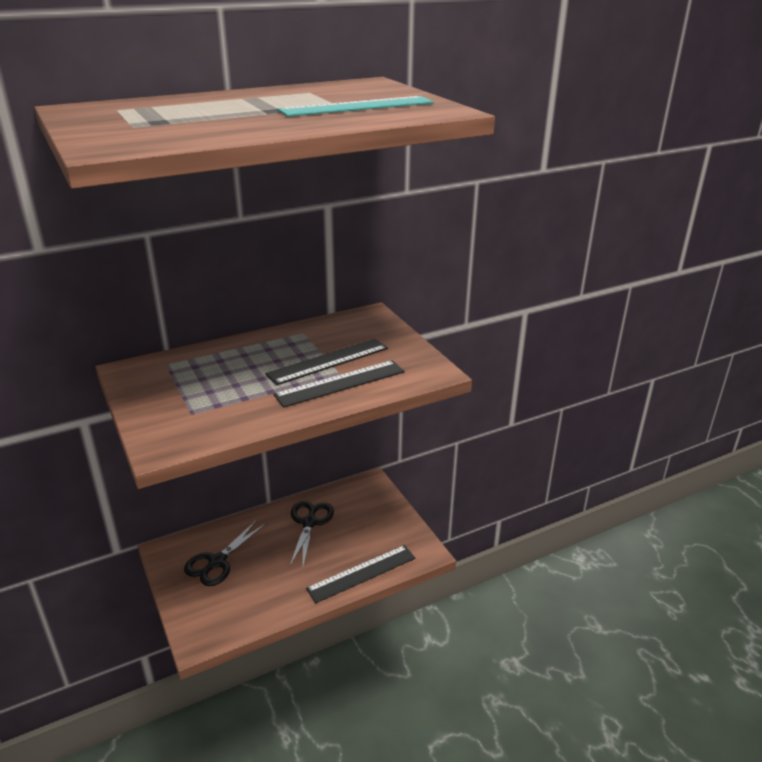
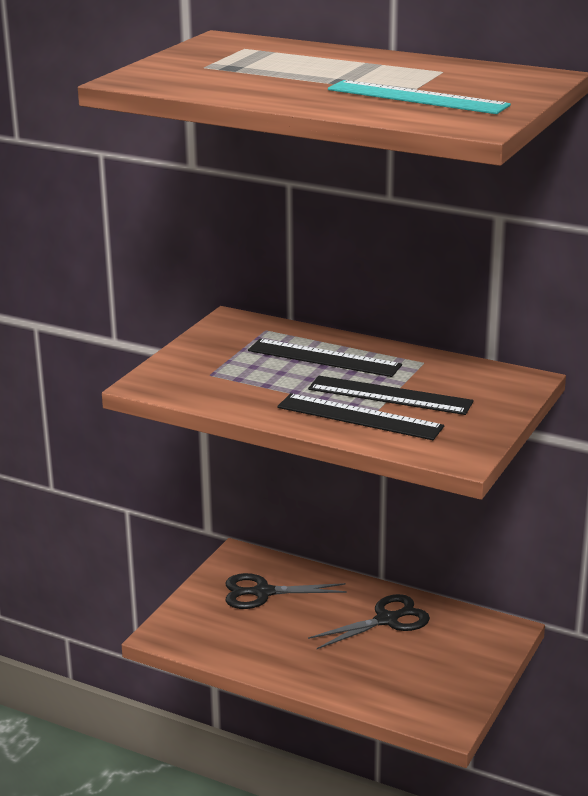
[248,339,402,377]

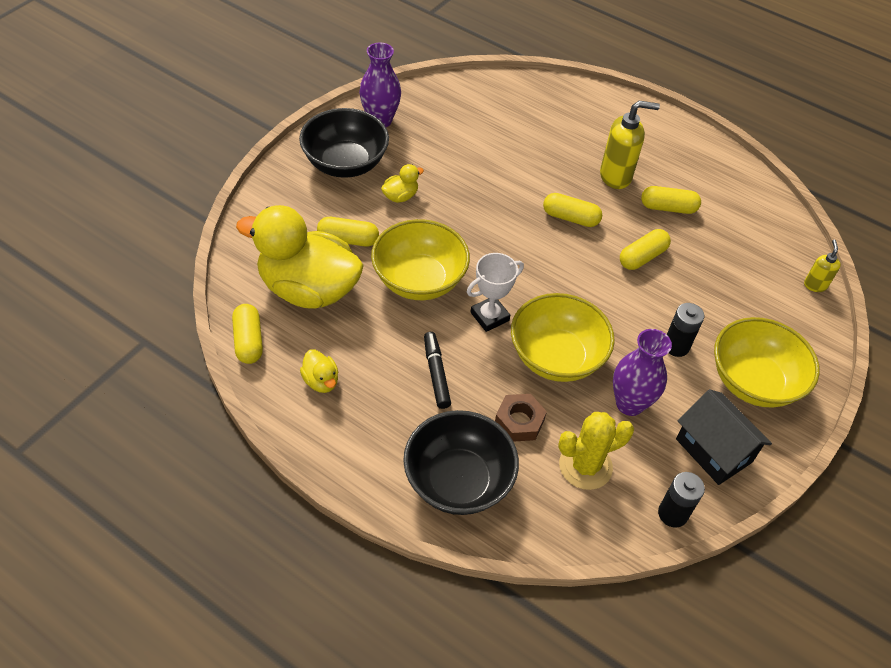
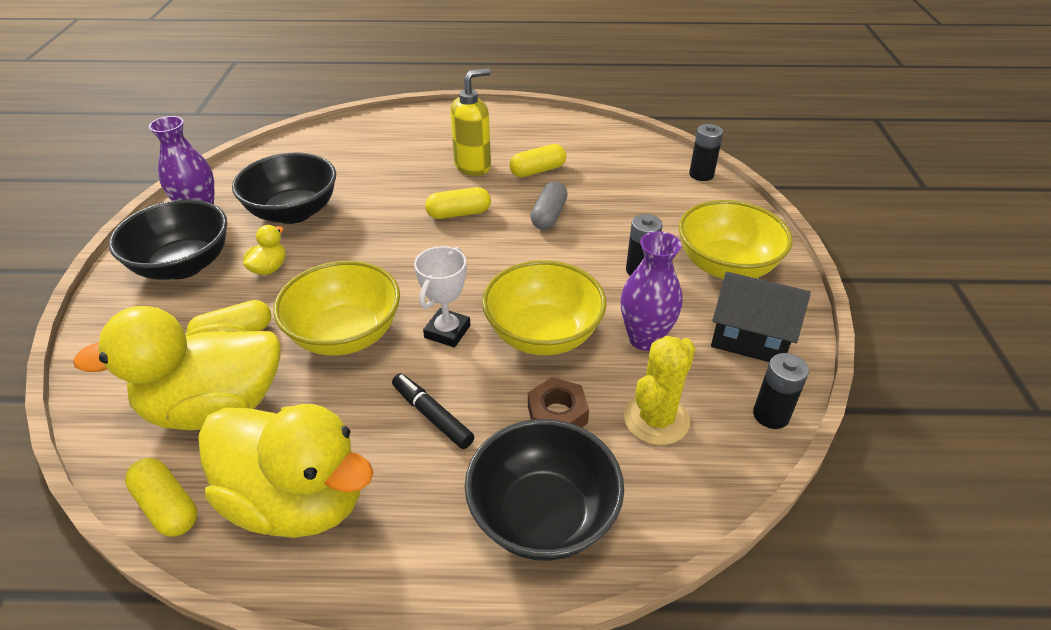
[198,404,374,538]
[530,181,568,230]
[689,124,723,181]
[232,152,336,224]

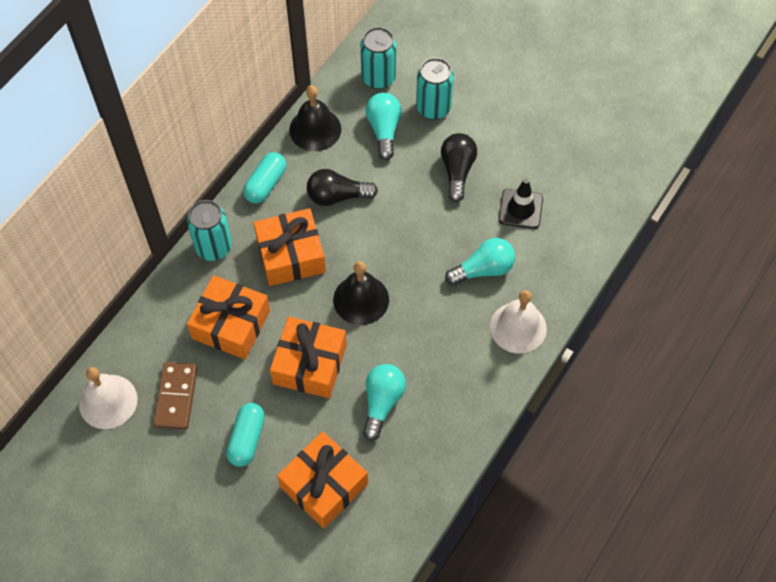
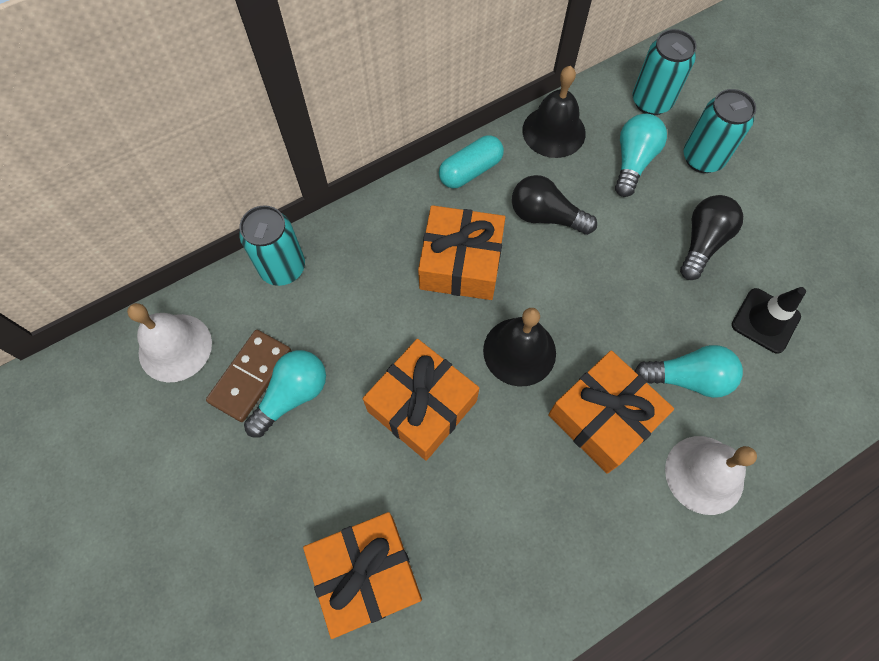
[239,205,305,286]
[548,350,674,474]
[226,403,265,467] (first image)
[244,350,326,438]

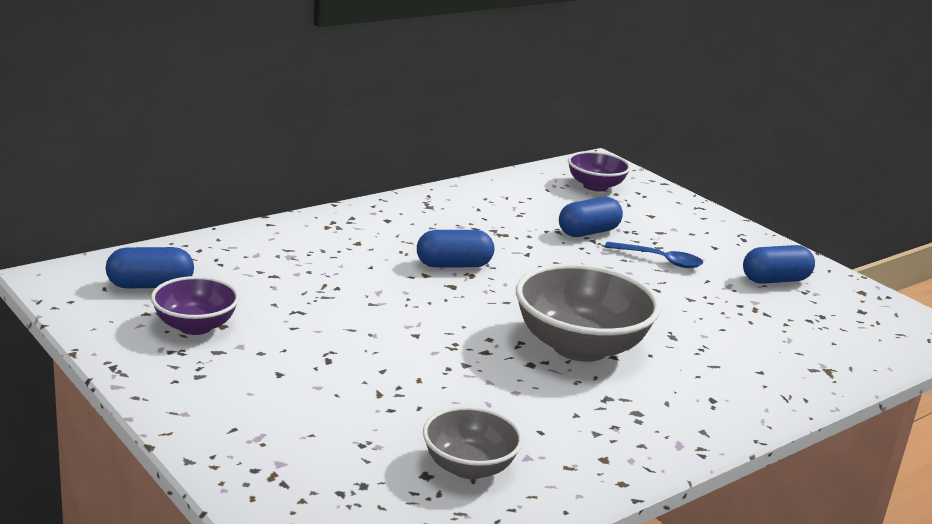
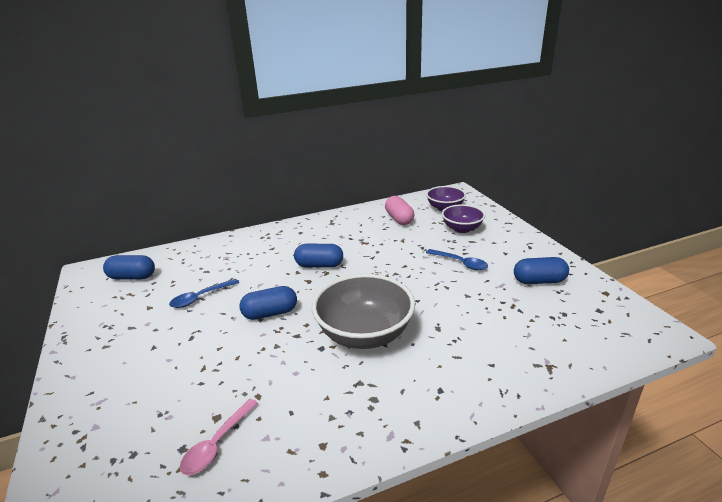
[442,204,485,233]
[180,399,258,475]
[240,286,297,320]
[169,279,239,308]
[385,196,414,225]

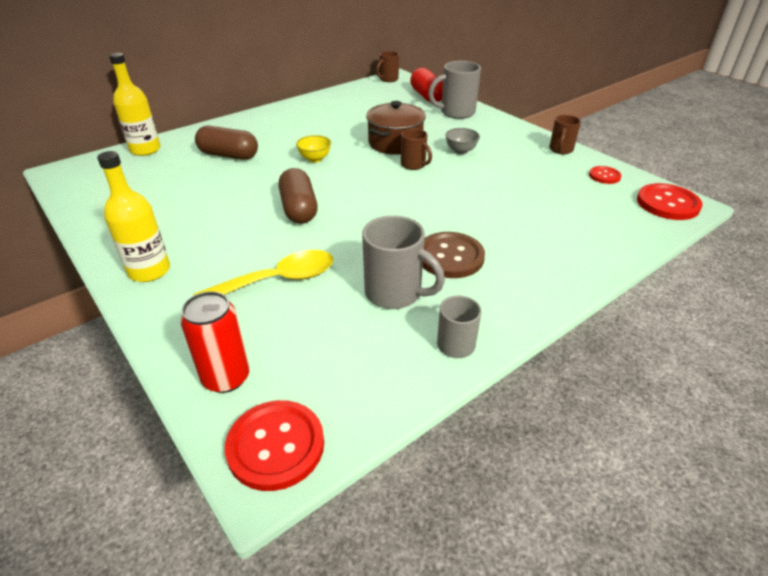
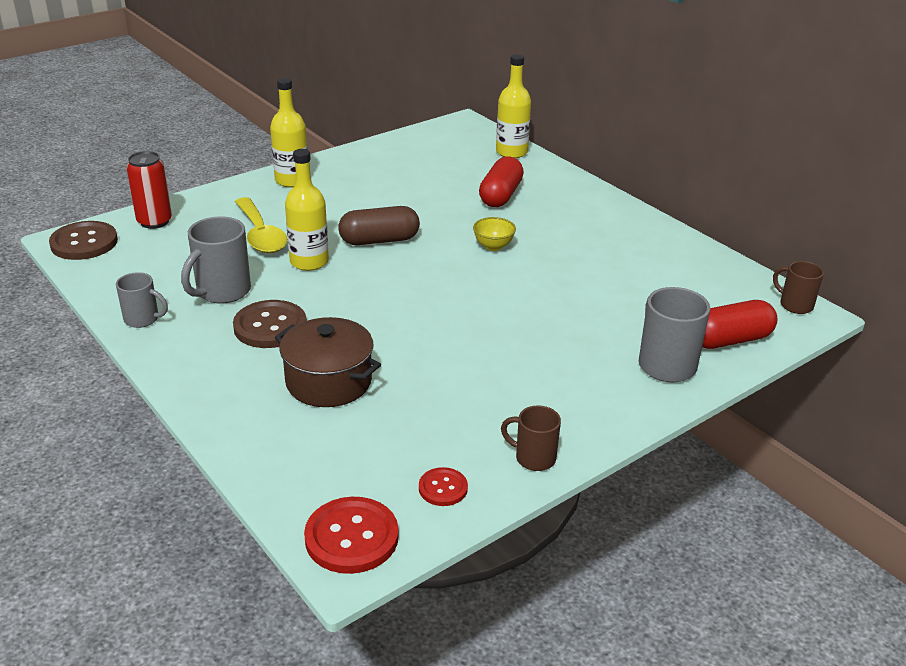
[479,156,524,207]
[49,221,118,260]
[275,317,381,407]
[401,129,432,170] (first image)
[445,128,480,155] (first image)
[285,149,329,271]

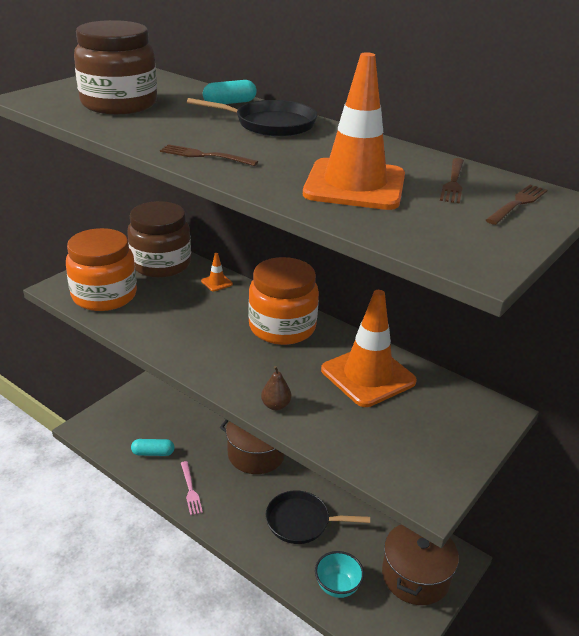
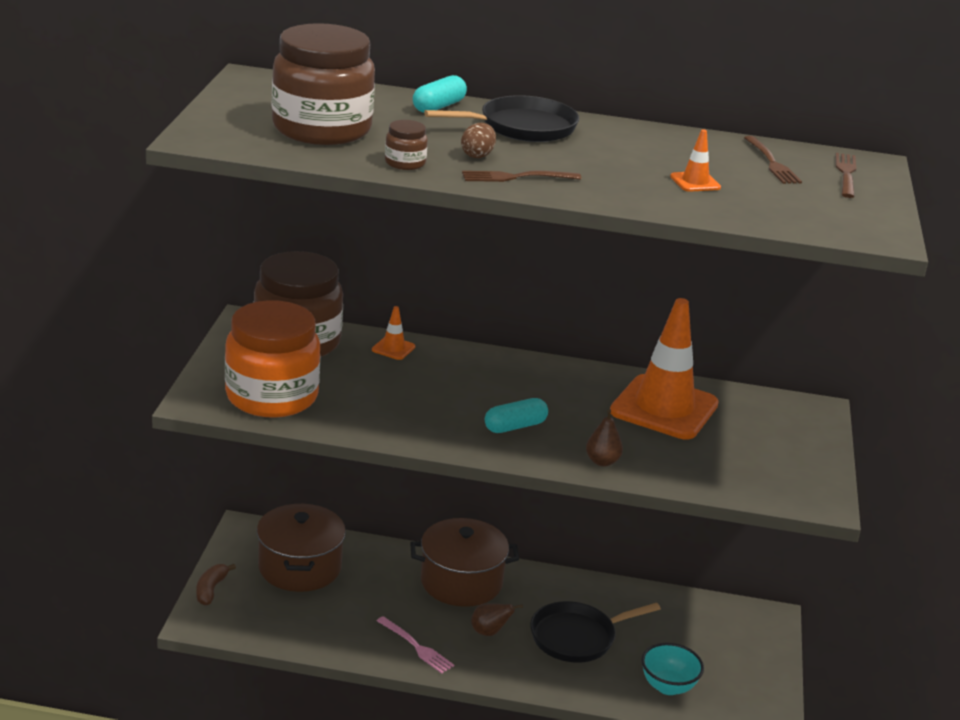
[485,398,548,433]
[248,257,319,345] (first image)
[670,129,721,192]
[257,504,346,592]
[196,564,236,606]
[385,120,428,170]
[461,123,496,158]
[471,604,523,636]

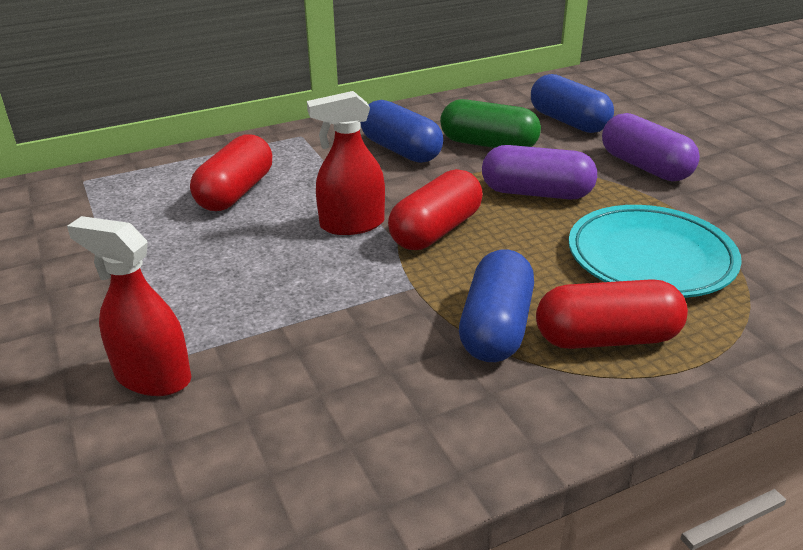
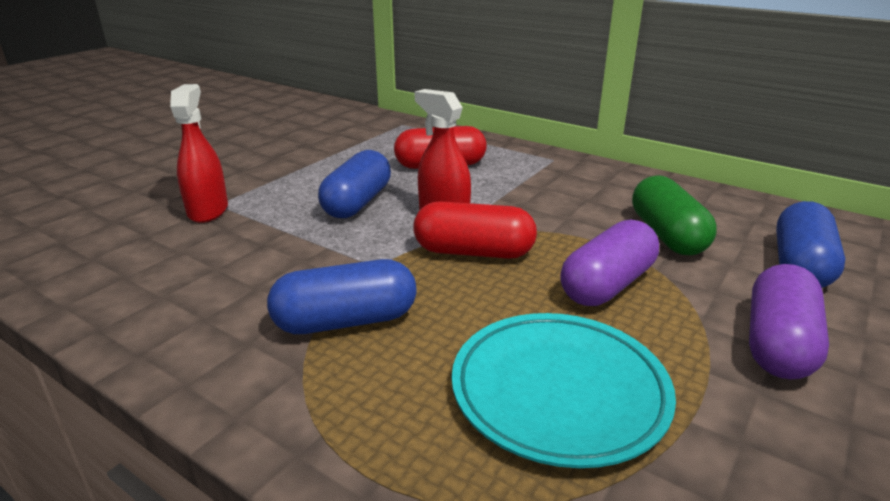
[318,150,391,218]
[560,220,659,306]
[536,279,688,349] (first image)

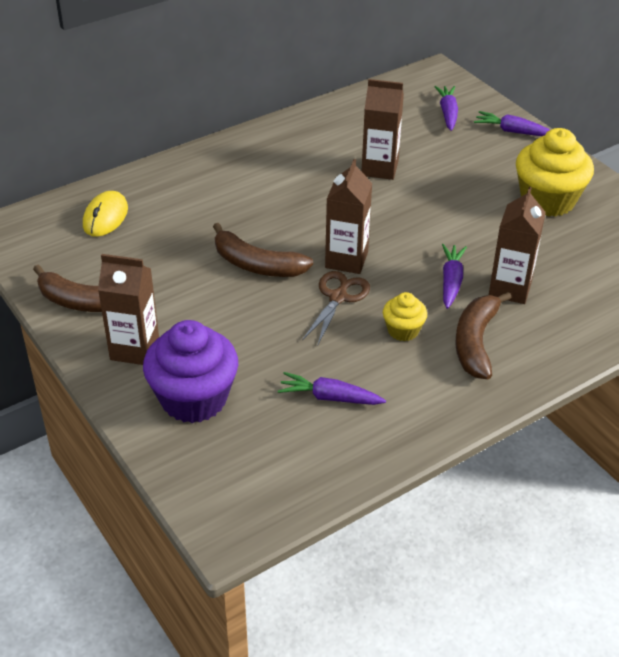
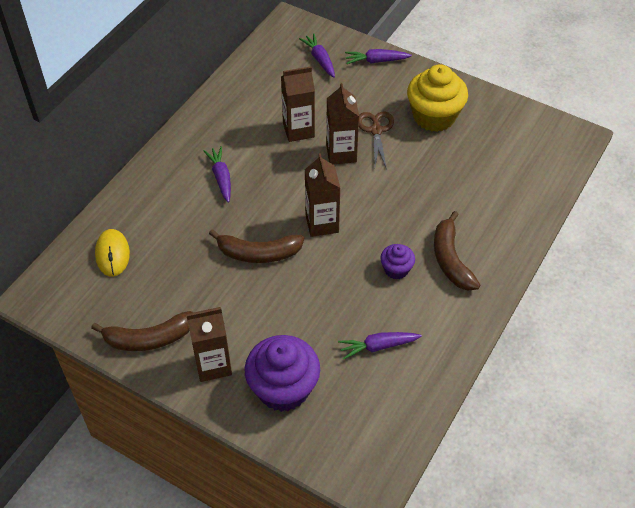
[359,112,394,170]
[380,244,415,280]
[204,146,231,203]
[326,83,359,164]

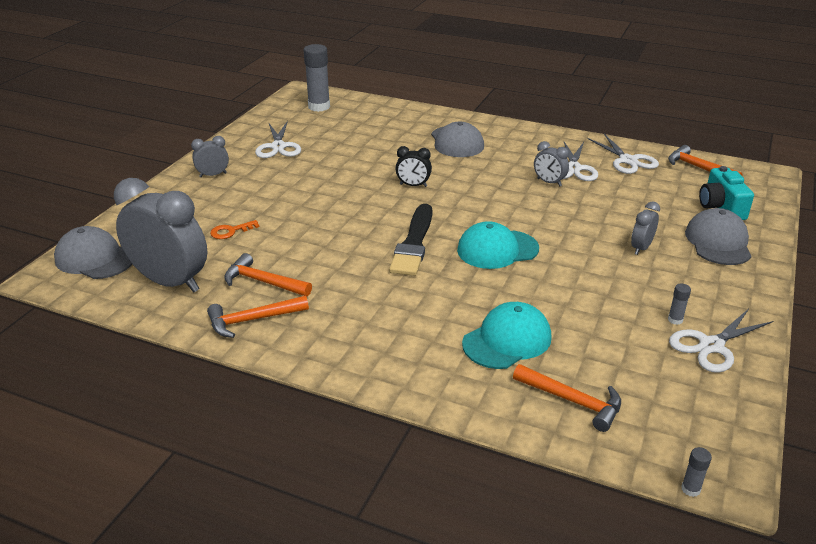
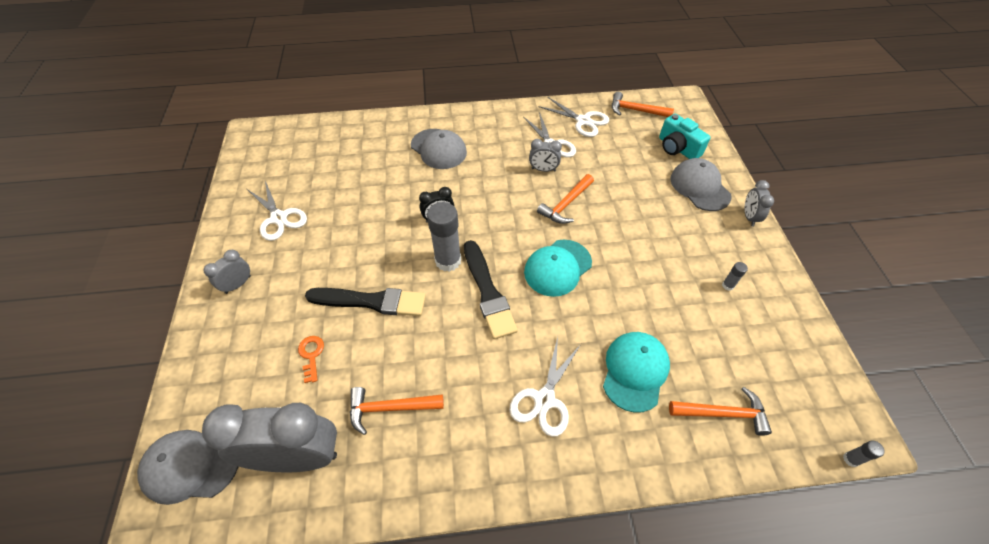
[537,174,594,224]
[298,336,324,383]
[427,202,461,272]
[745,180,774,226]
[510,337,581,437]
[305,288,426,316]

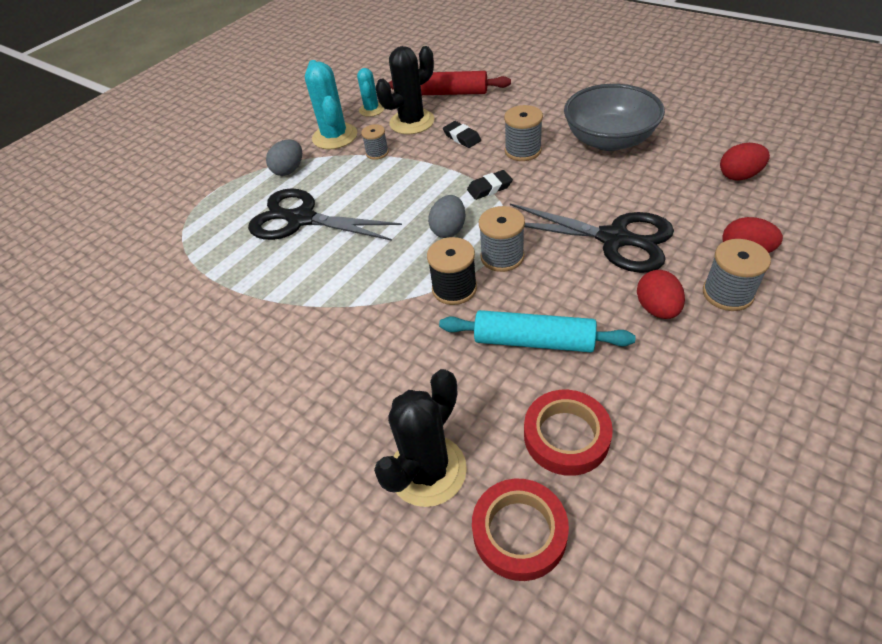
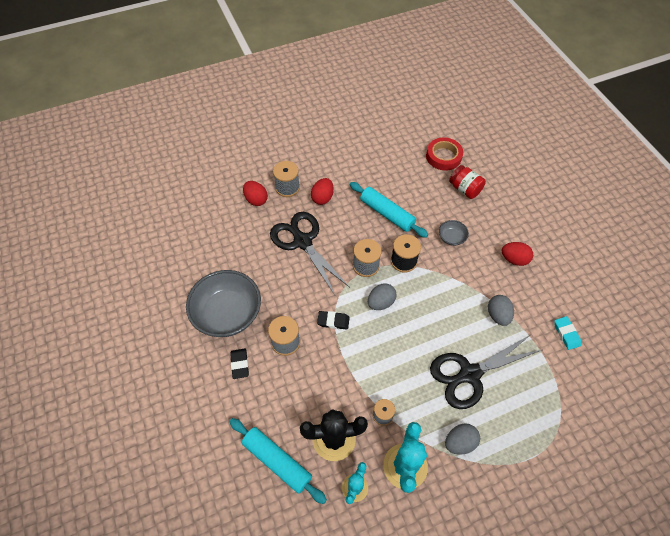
[430,335,542,409]
[449,165,486,199]
[229,418,327,504]
[230,349,249,379]
[524,390,613,476] (first image)
[502,242,533,266]
[439,220,469,246]
[488,295,514,326]
[554,316,581,350]

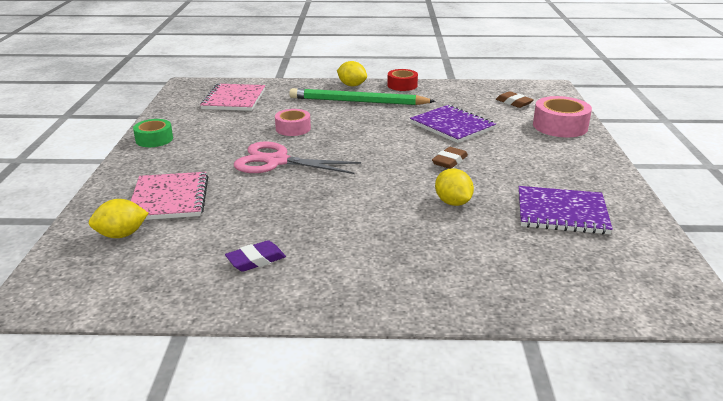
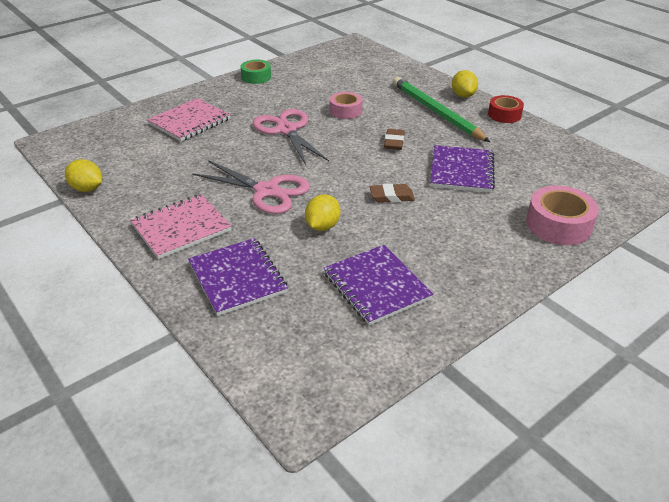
[65,159,102,192]
[130,194,232,259]
[225,240,286,272] (first image)
[384,129,405,150]
[188,238,288,316]
[192,160,310,214]

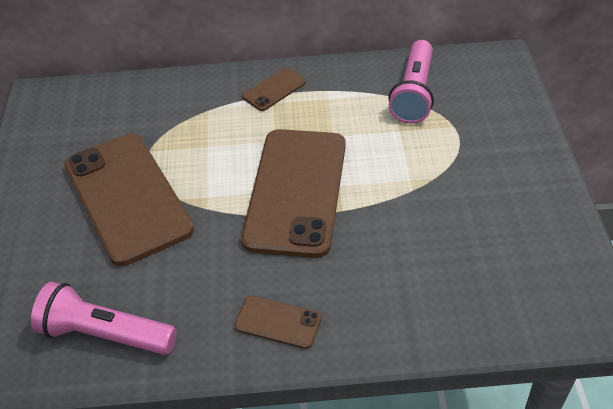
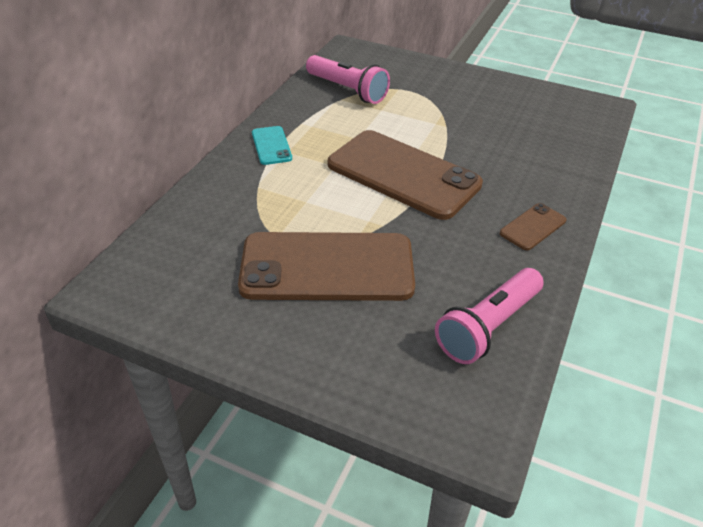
[252,126,292,165]

